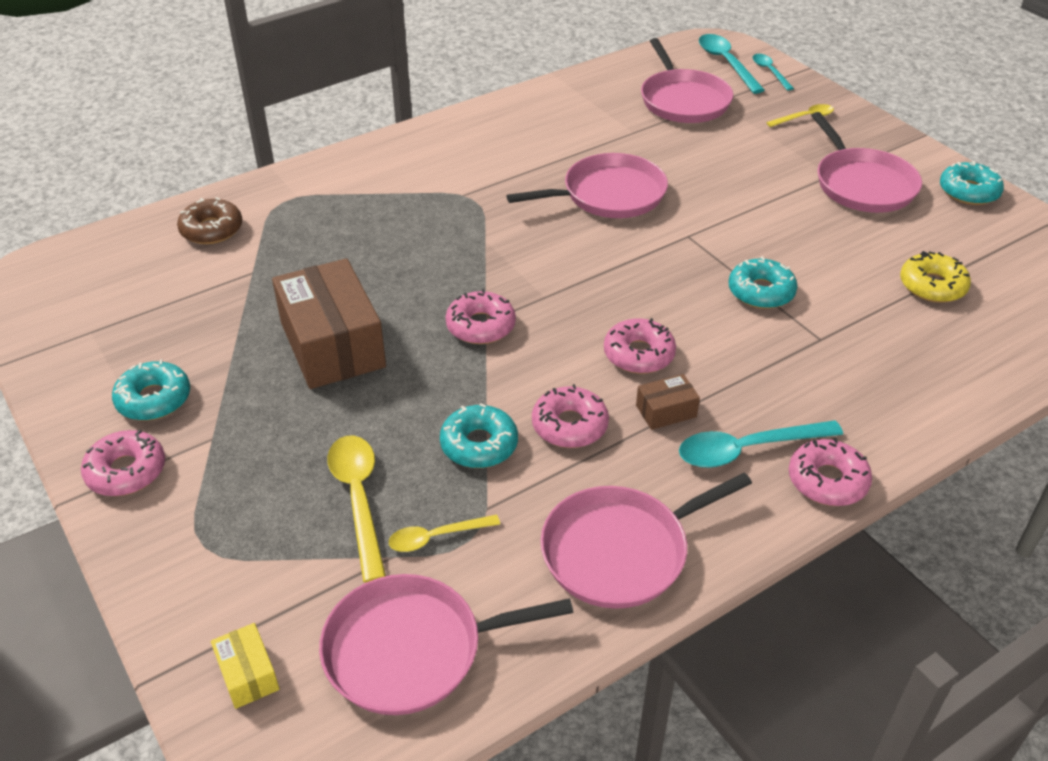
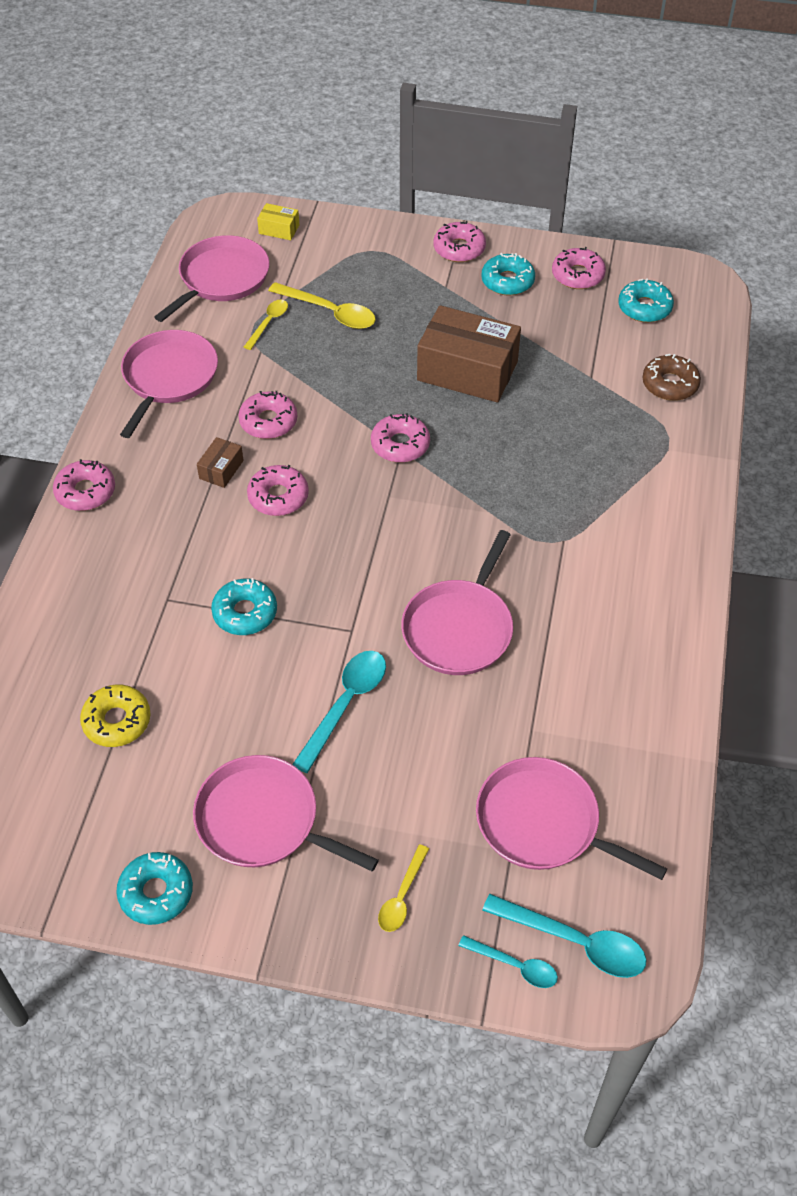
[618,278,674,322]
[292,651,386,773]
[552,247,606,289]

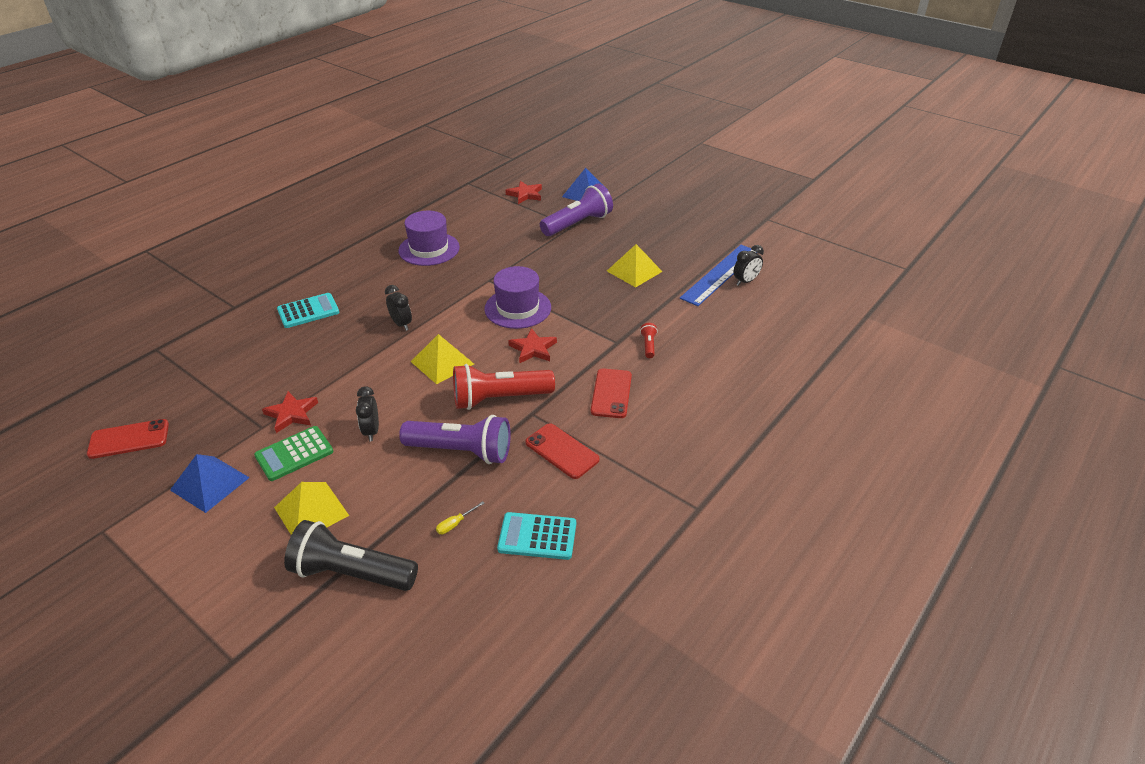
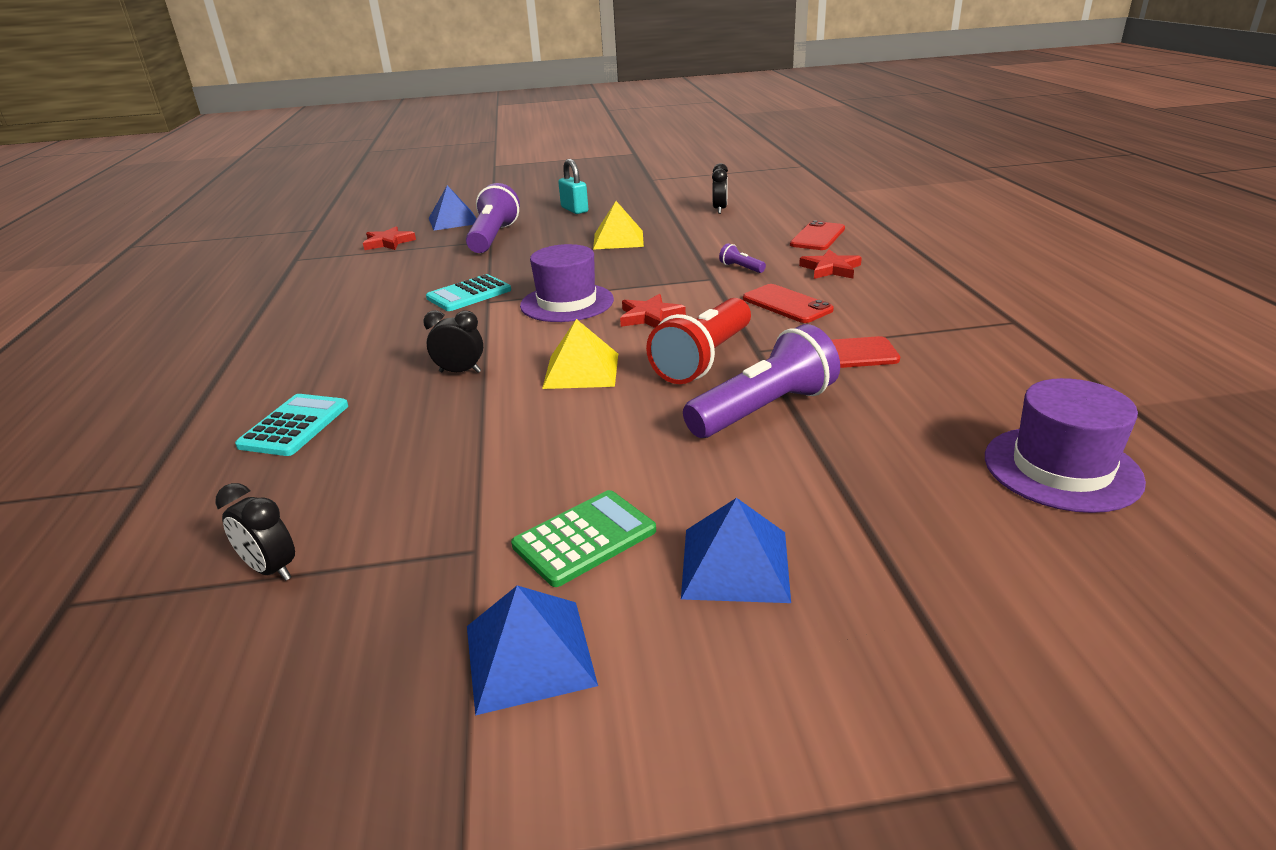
[790,220,845,250]
[511,490,656,587]
[799,249,862,279]
[681,498,791,603]
[284,520,418,591] (first image)
[215,483,295,581]
[985,378,1146,513]
[436,501,485,534] (first image)
[426,274,511,311]
[719,243,766,273]
[680,245,757,306] (first image)
[558,159,588,214]

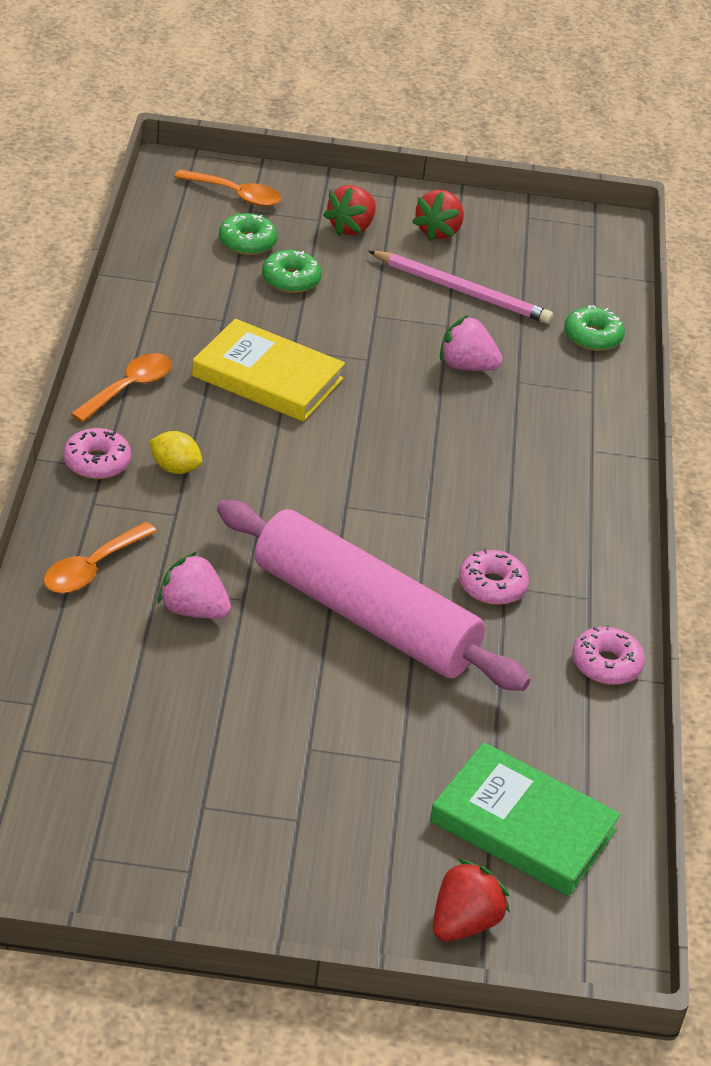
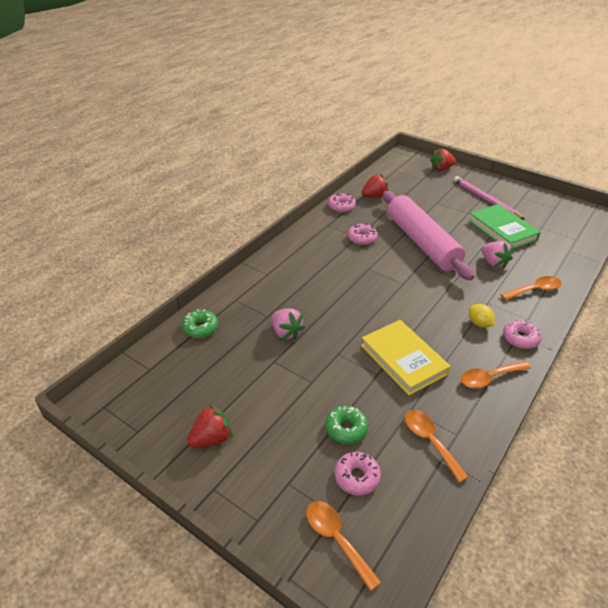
[334,452,381,496]
[361,174,389,198]
[454,176,524,219]
[468,204,541,249]
[405,410,468,482]

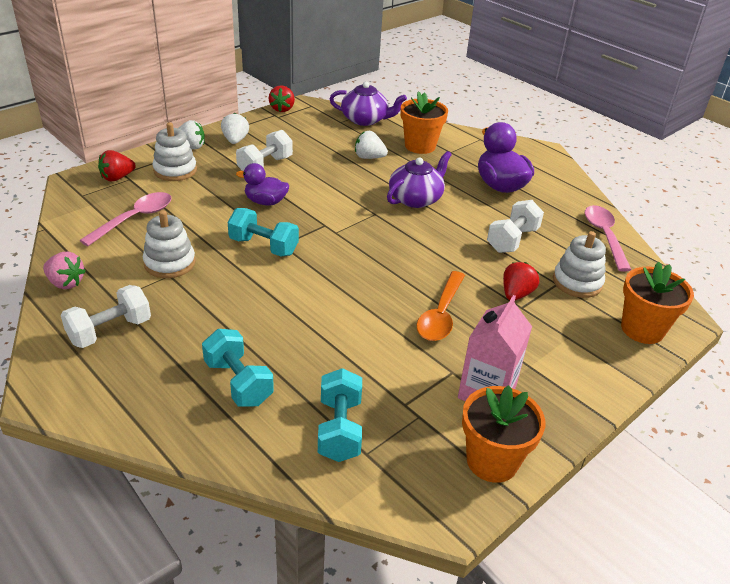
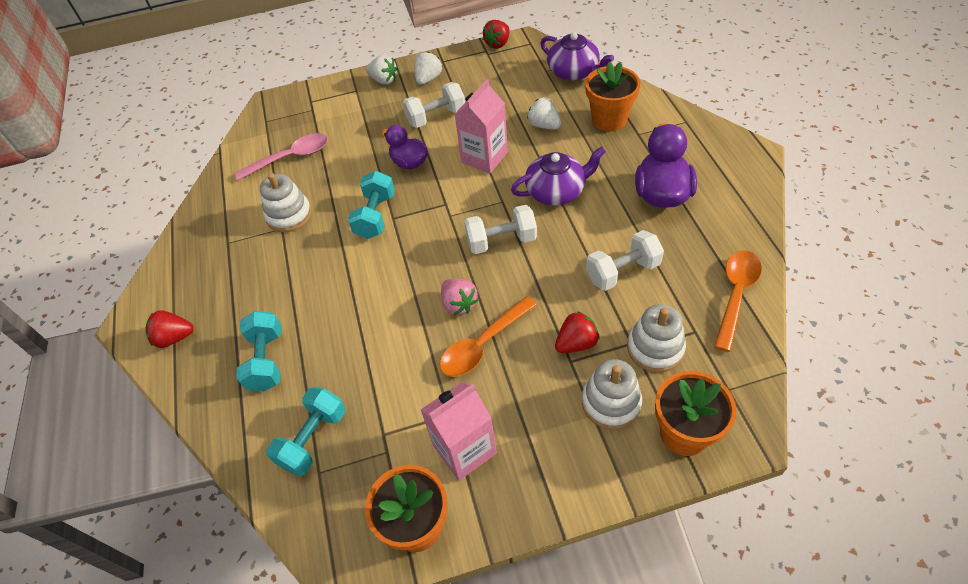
[441,279,478,315]
[464,205,537,254]
[145,310,194,348]
[582,359,642,430]
[348,171,395,239]
[714,250,762,352]
[454,79,508,173]

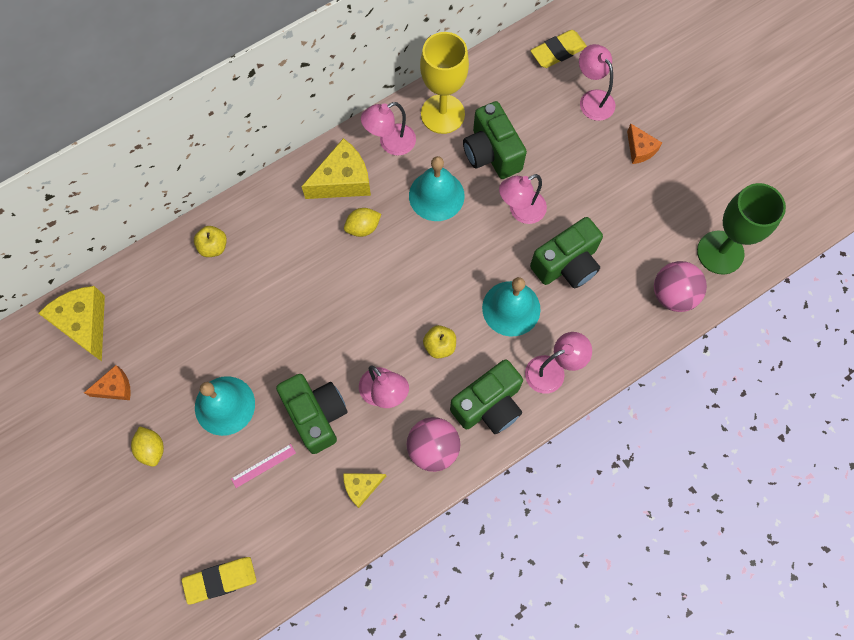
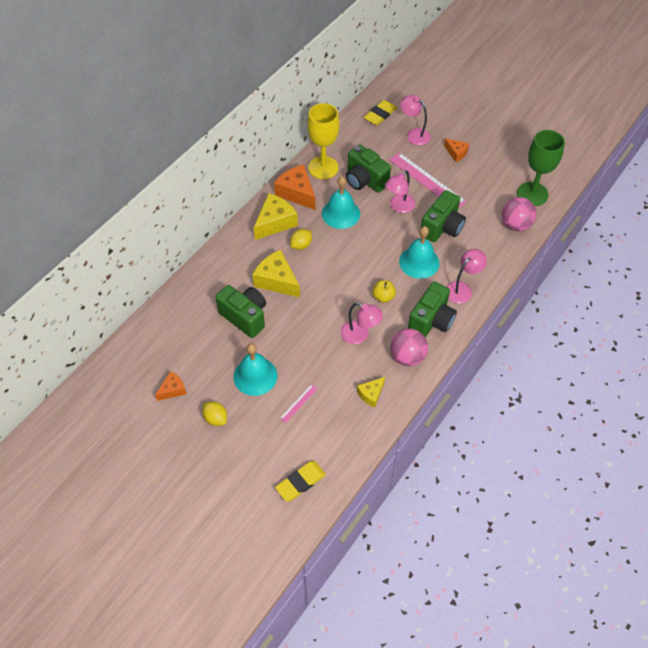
[252,250,300,297]
[194,226,227,257] (first image)
[215,285,266,338]
[274,165,315,210]
[390,152,467,209]

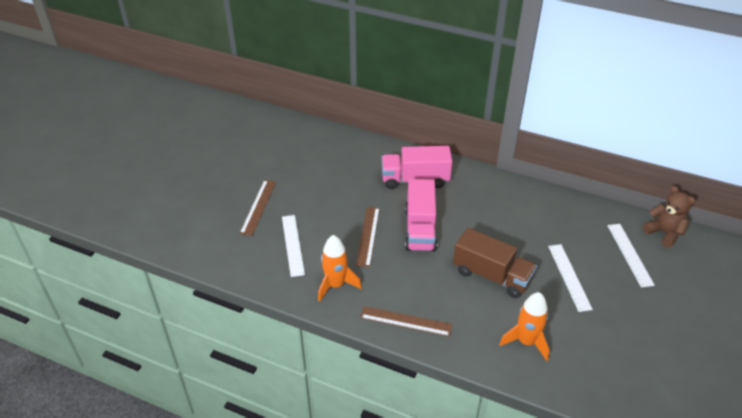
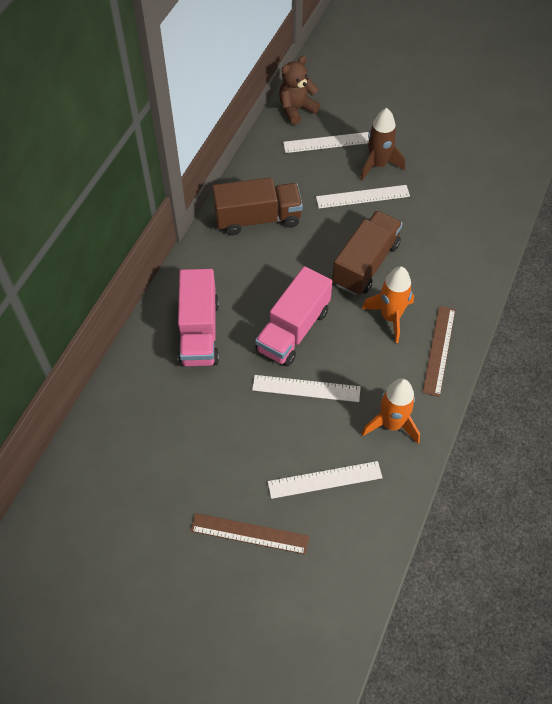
[252,375,361,402]
[255,266,333,366]
[362,266,414,343]
[212,177,303,235]
[360,108,405,181]

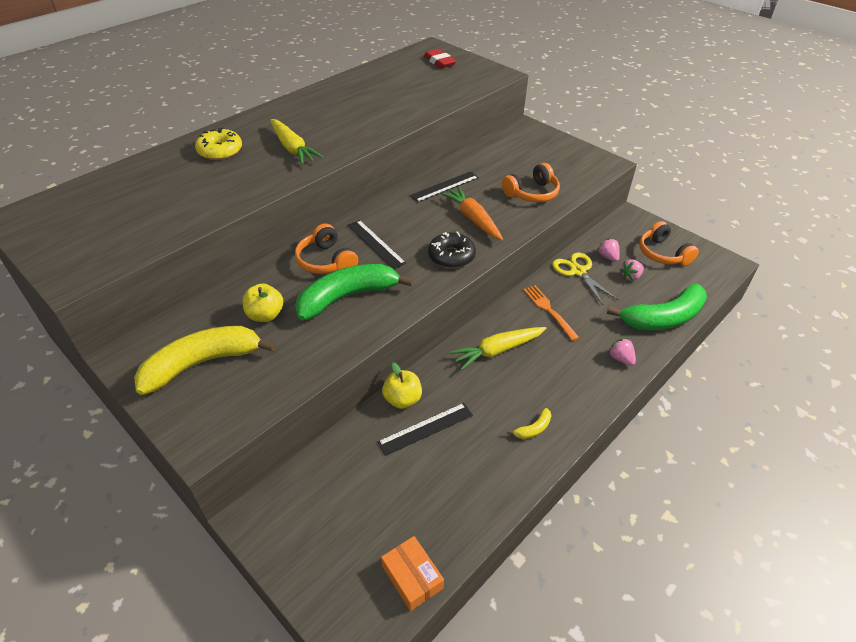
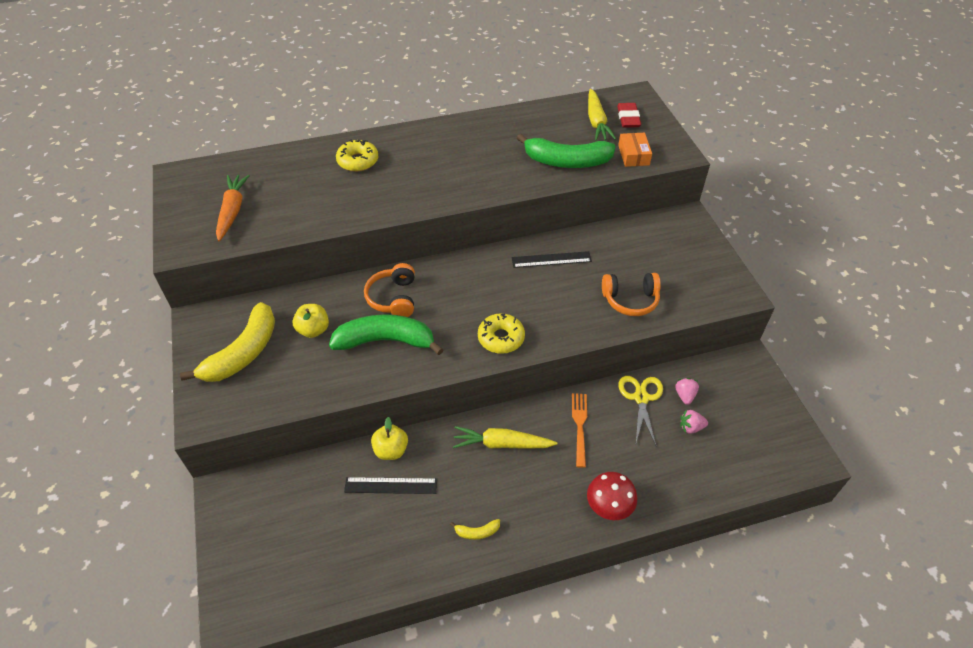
[180,302,275,382]
[588,89,616,141]
[347,220,406,269] (first image)
[618,133,652,167]
[478,313,525,354]
[216,175,250,241]
[517,134,616,168]
[587,472,637,520]
[639,221,699,266] (first image)

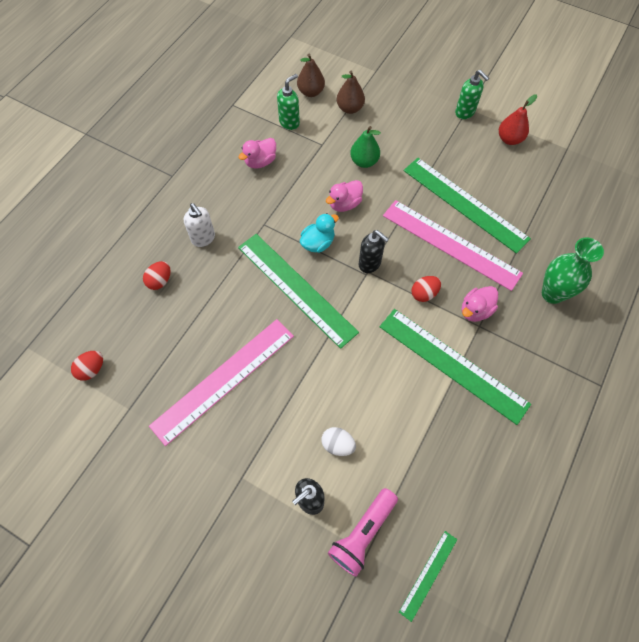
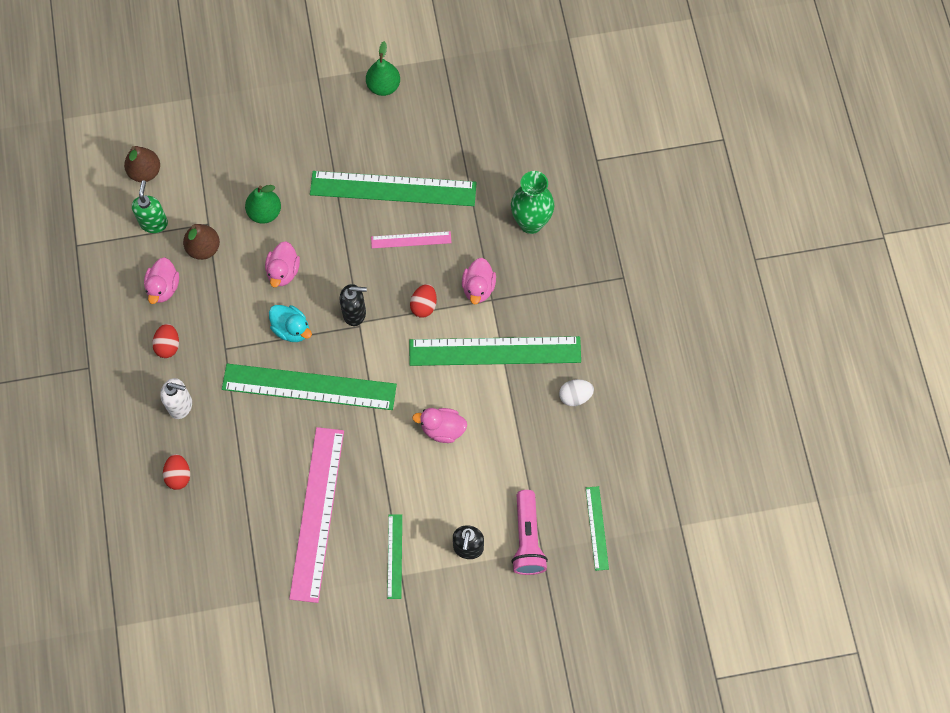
[152,324,179,358]
[269,305,312,342]
[559,379,594,406]
[183,224,220,260]
[371,231,451,248]
[455,70,489,119] (first image)
[366,41,400,96]
[387,514,402,599]
[412,408,467,443]

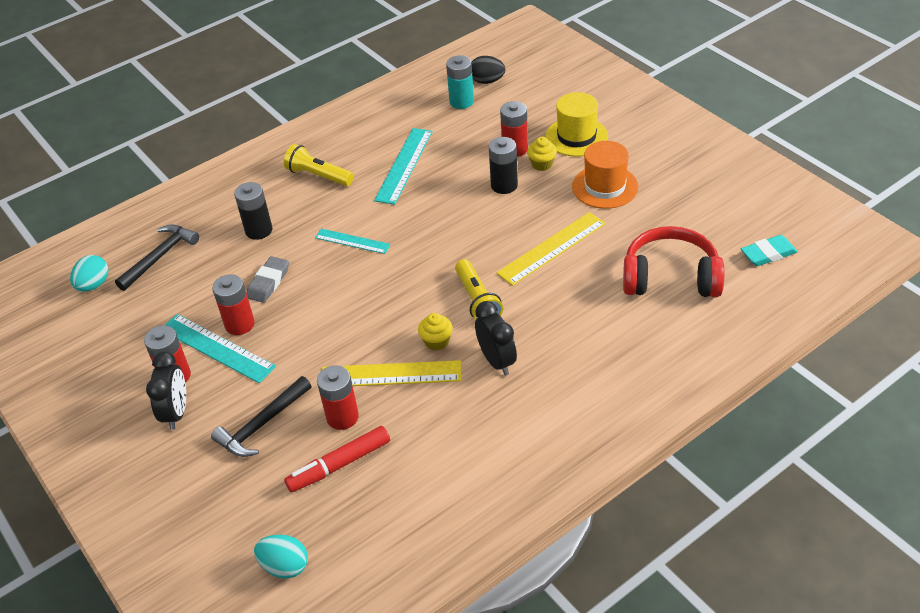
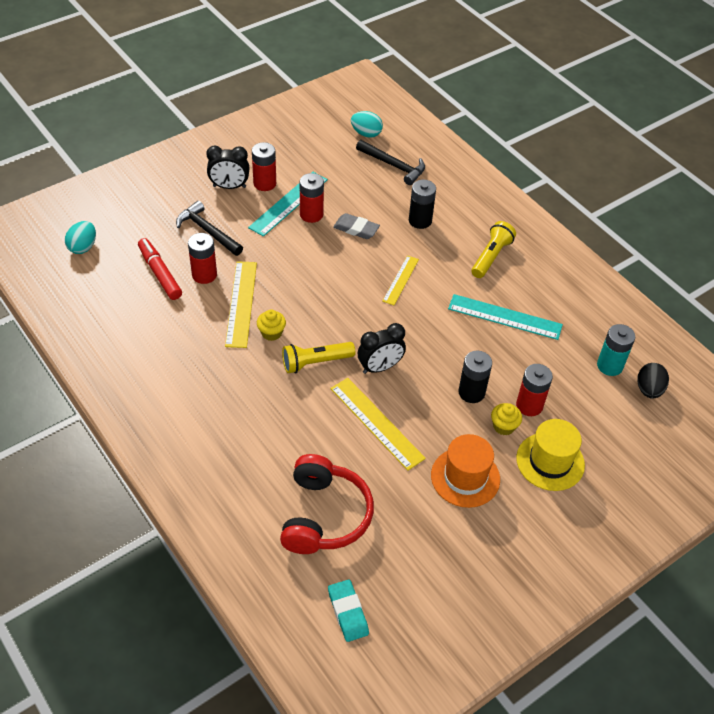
[382,255,419,305]
[358,323,406,374]

